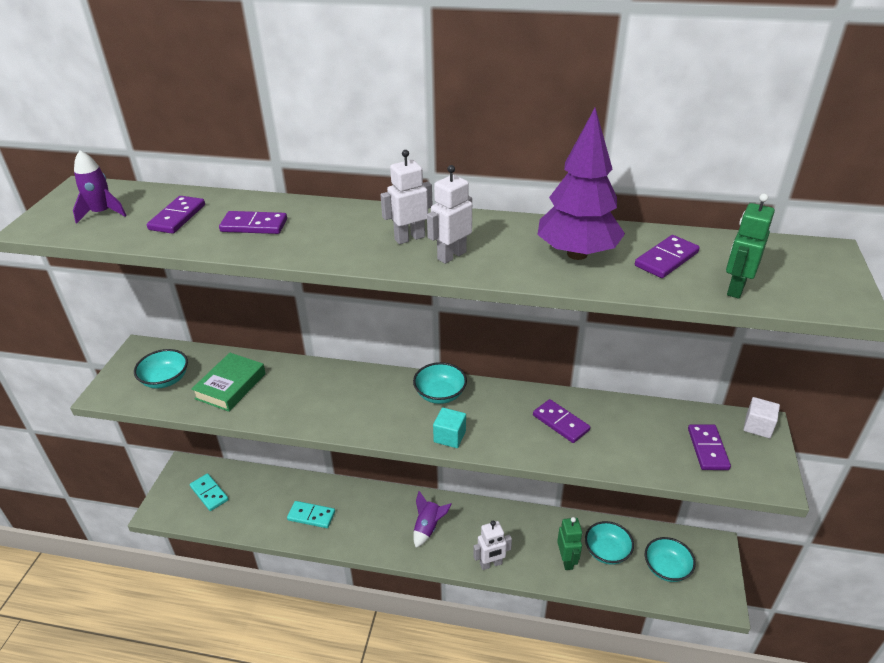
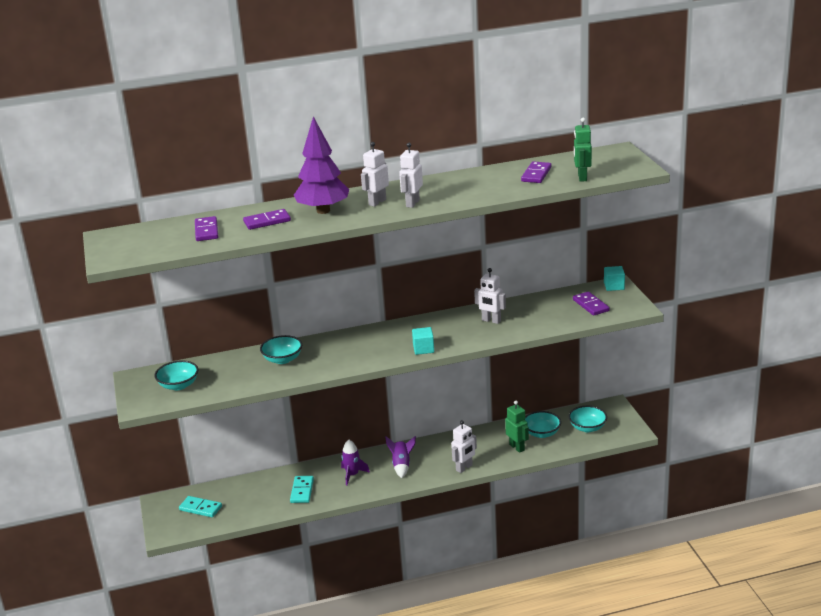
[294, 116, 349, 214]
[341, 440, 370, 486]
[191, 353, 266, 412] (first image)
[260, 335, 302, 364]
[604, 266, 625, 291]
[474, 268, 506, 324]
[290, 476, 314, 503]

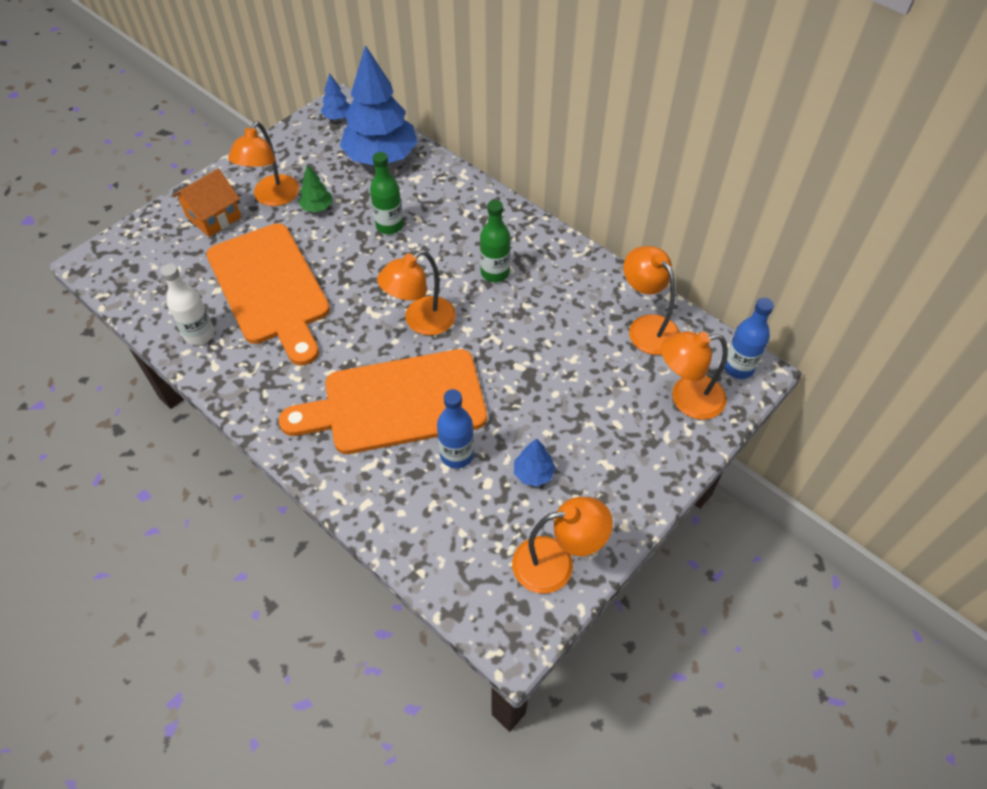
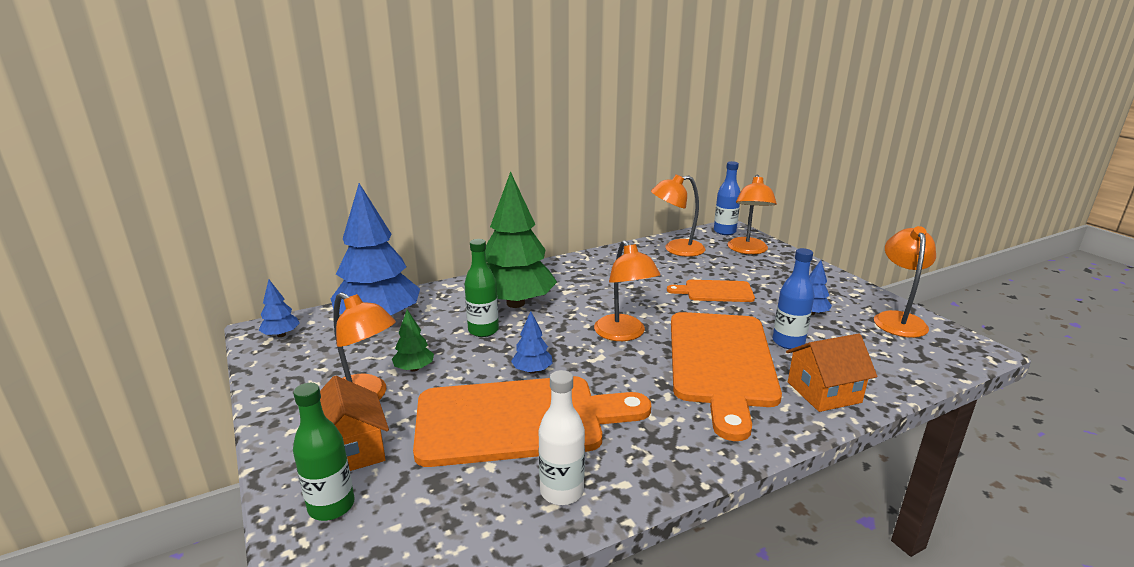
[293, 383, 355, 521]
[485, 171, 557, 308]
[667, 280, 755, 302]
[511, 311, 553, 374]
[786, 333, 877, 412]

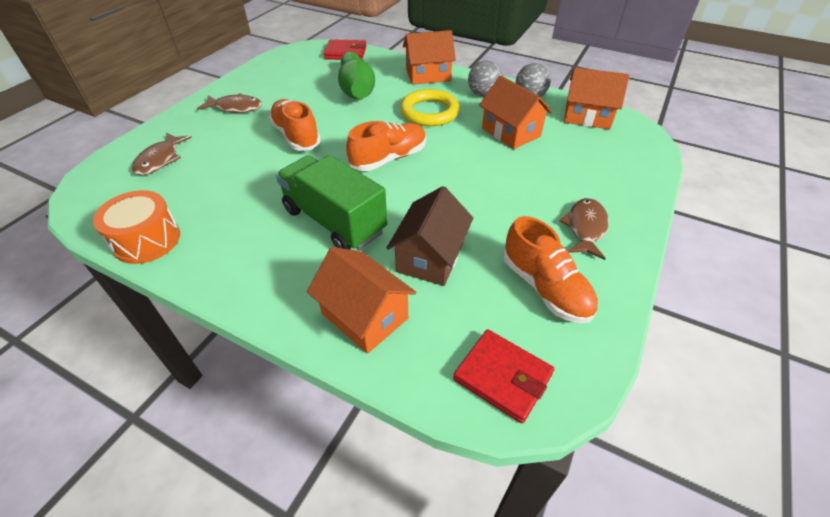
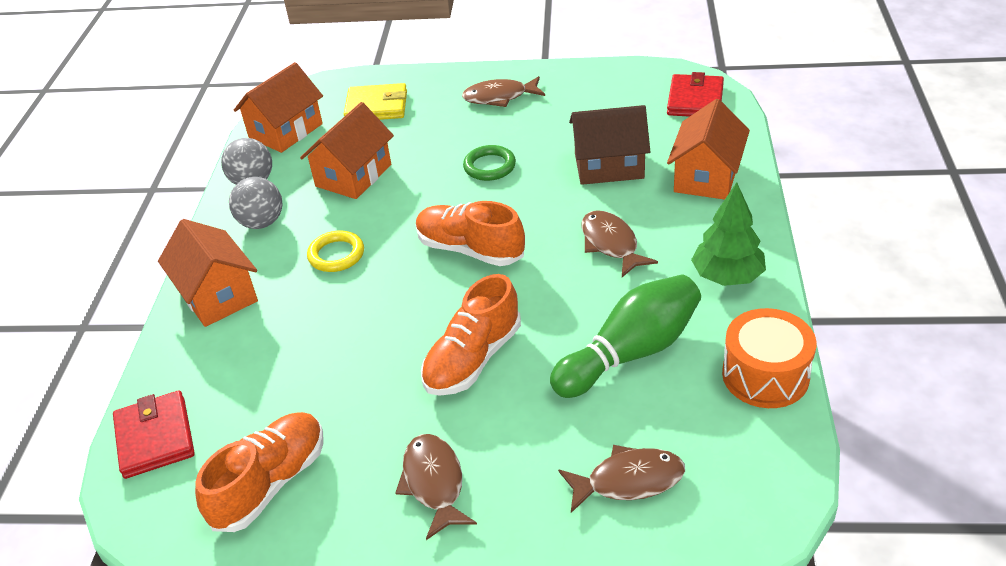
[550, 275, 701, 398]
[234, 62, 323, 153]
[307, 230, 364, 272]
[581, 210, 658, 277]
[195, 412, 324, 532]
[344, 83, 407, 120]
[463, 145, 516, 181]
[691, 182, 766, 286]

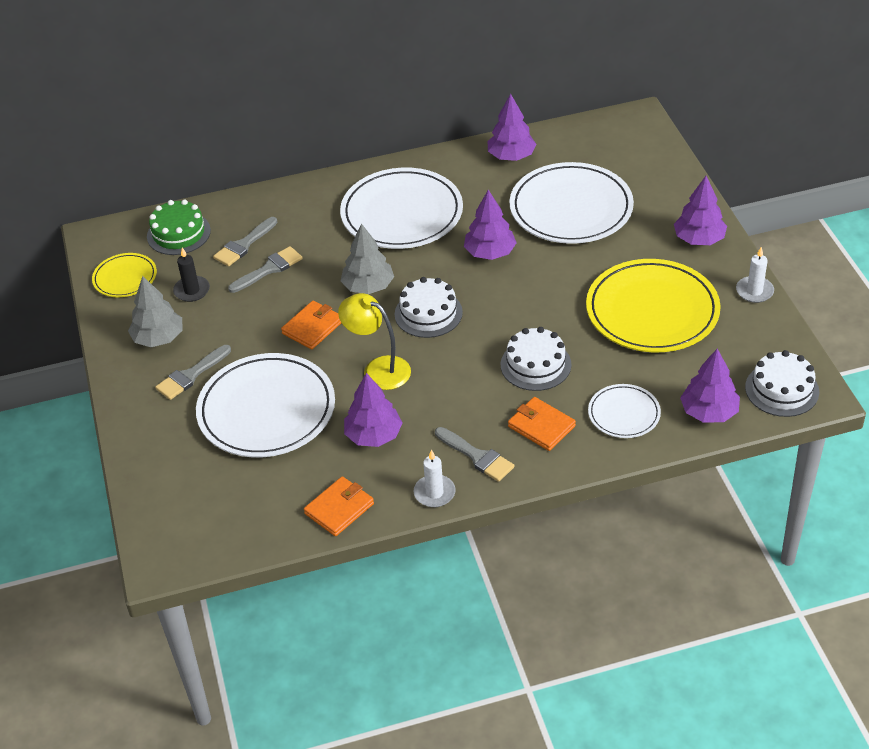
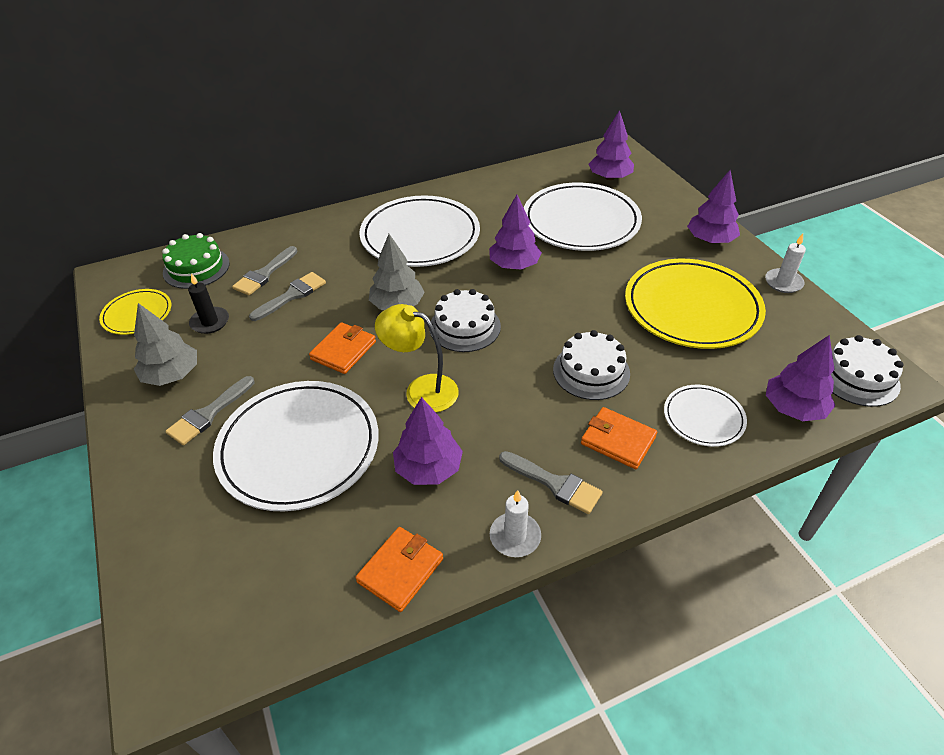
[588, 110, 634, 180]

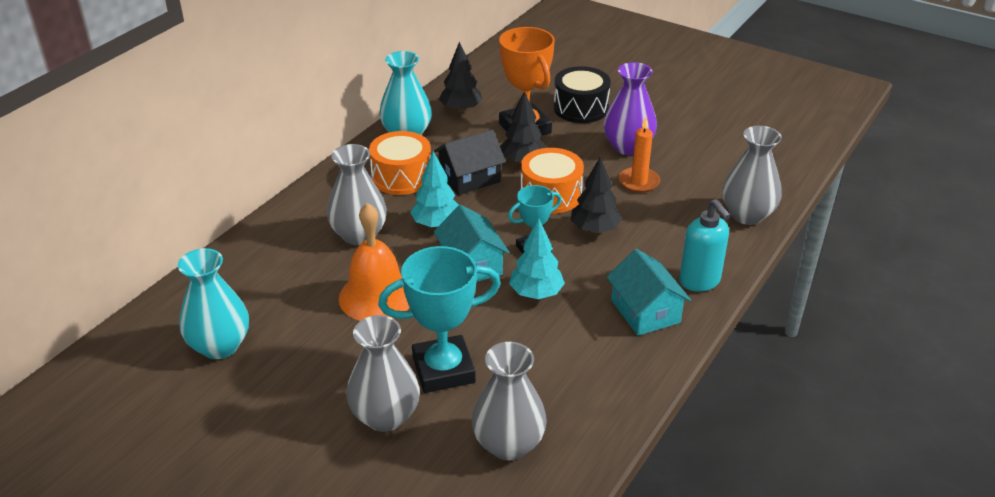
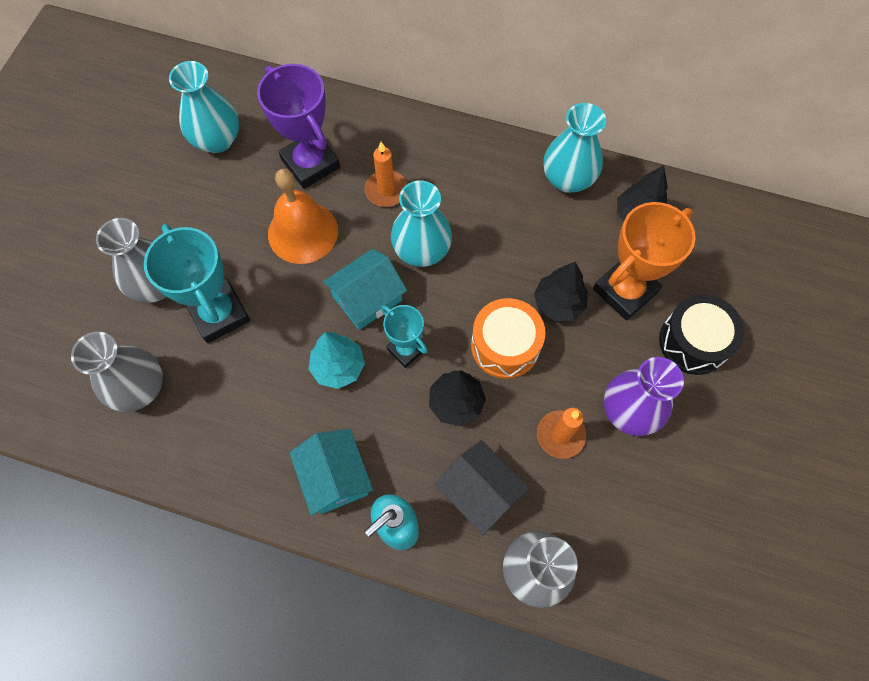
[435, 440, 529, 535]
[369, 131, 431, 195] (first image)
[365, 142, 407, 207]
[391, 180, 452, 267]
[289, 428, 373, 516]
[257, 64, 340, 189]

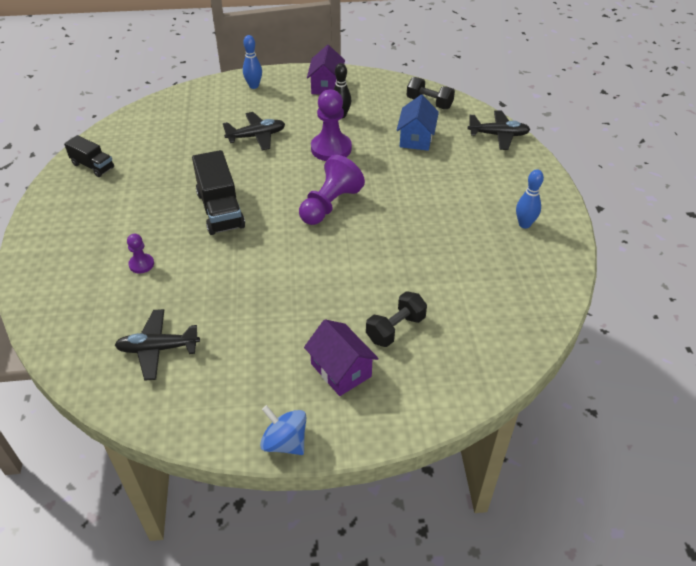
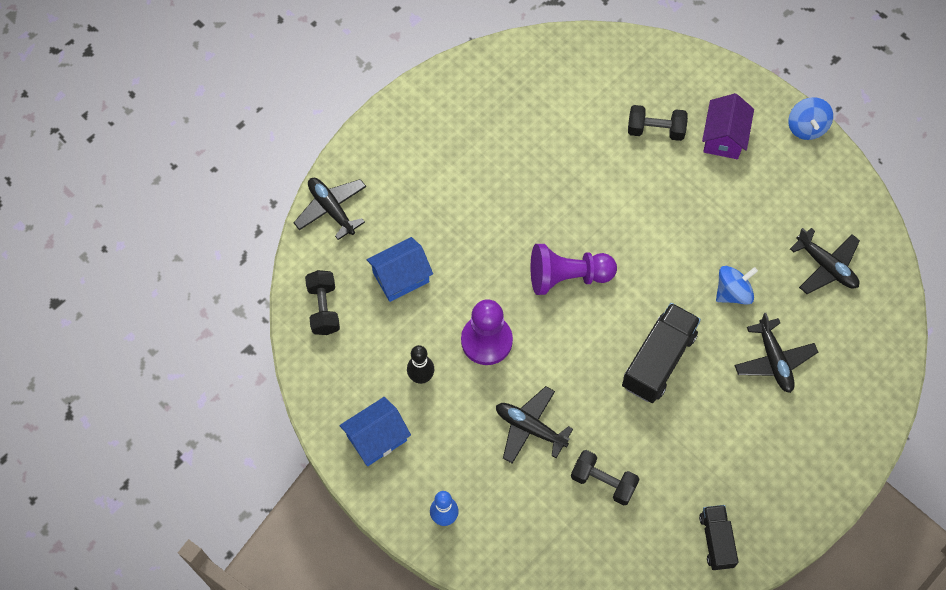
[339, 397, 411, 466]
[516, 169, 544, 228] (first image)
[734, 313, 818, 393]
[716, 266, 758, 305]
[571, 450, 640, 506]

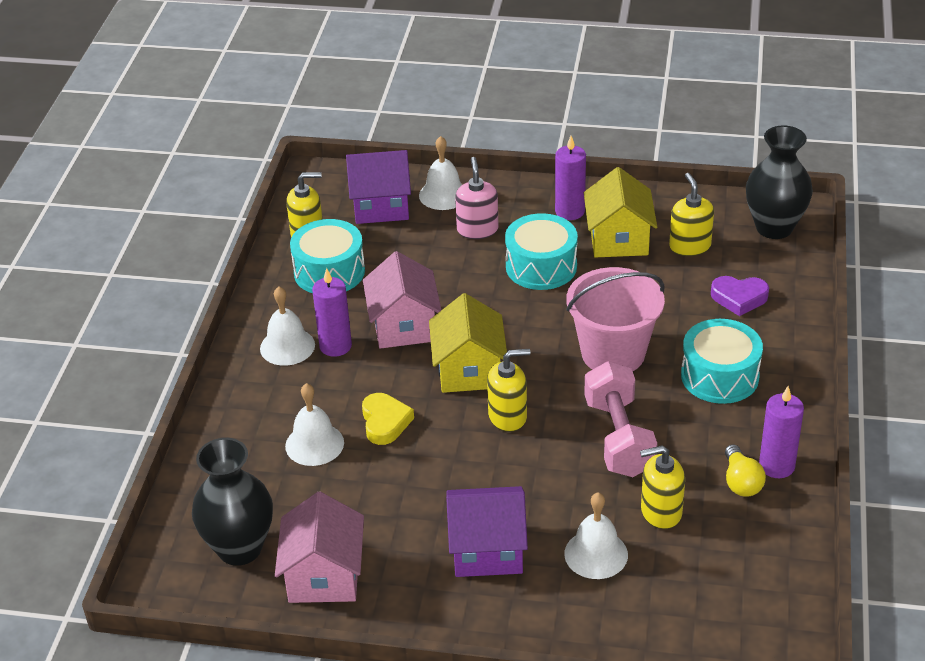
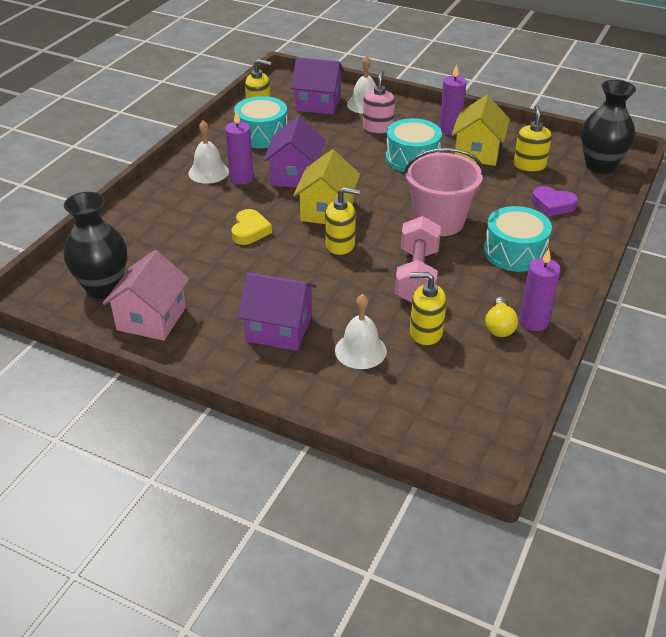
[264, 116, 325, 188]
[285, 383, 344, 466] (first image)

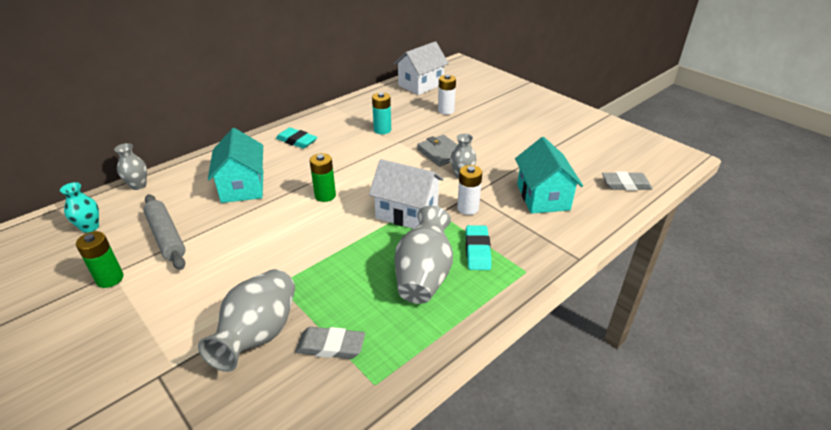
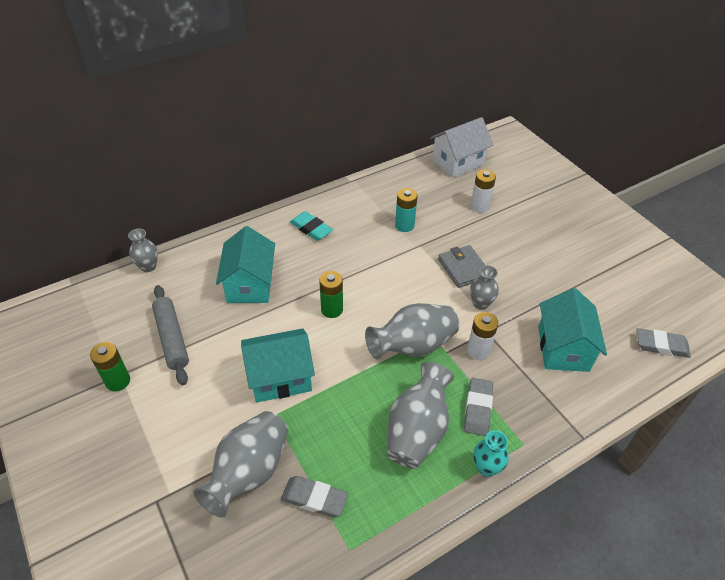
[365, 303, 459, 360]
[473, 430, 509, 477]
[464, 378, 493, 436]
[241, 328, 315, 403]

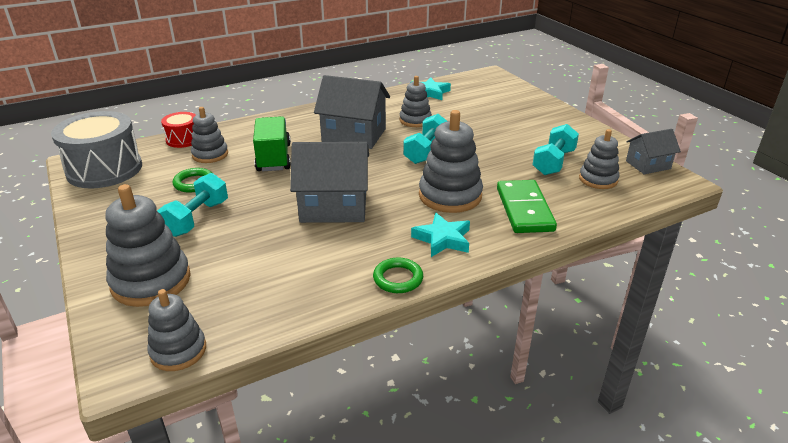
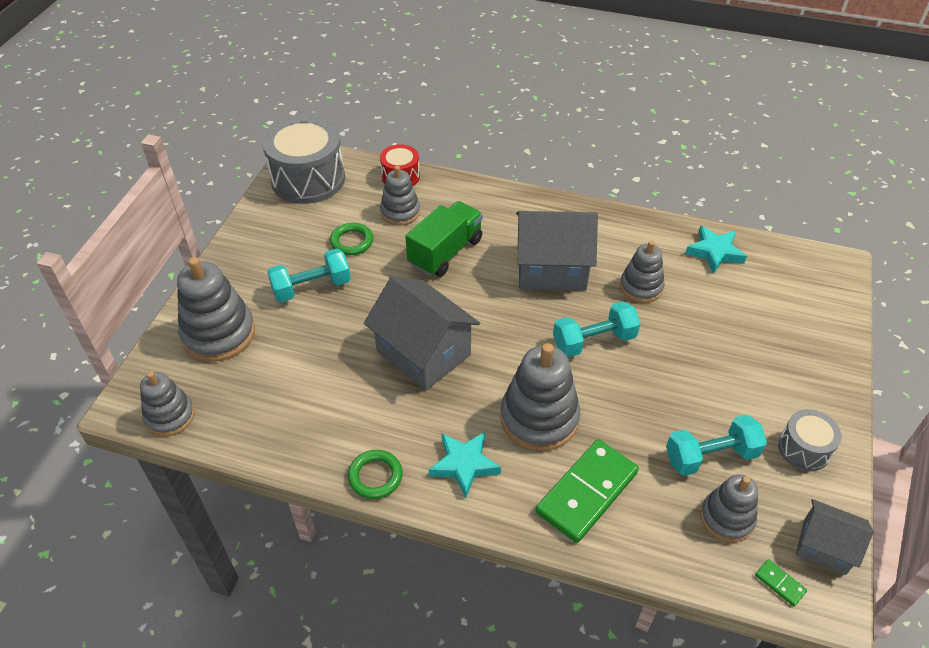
[516, 211, 598, 291]
[778, 409, 842, 471]
[755, 559, 807, 606]

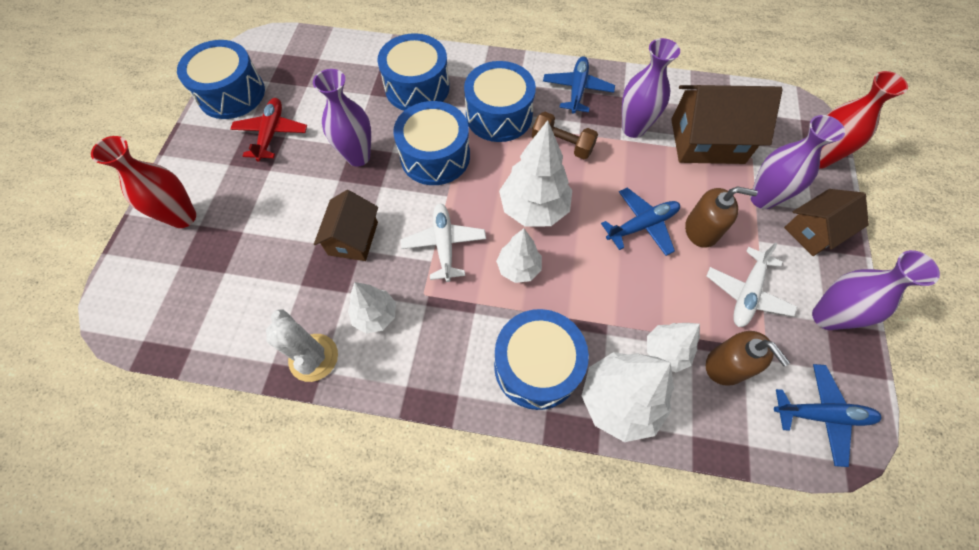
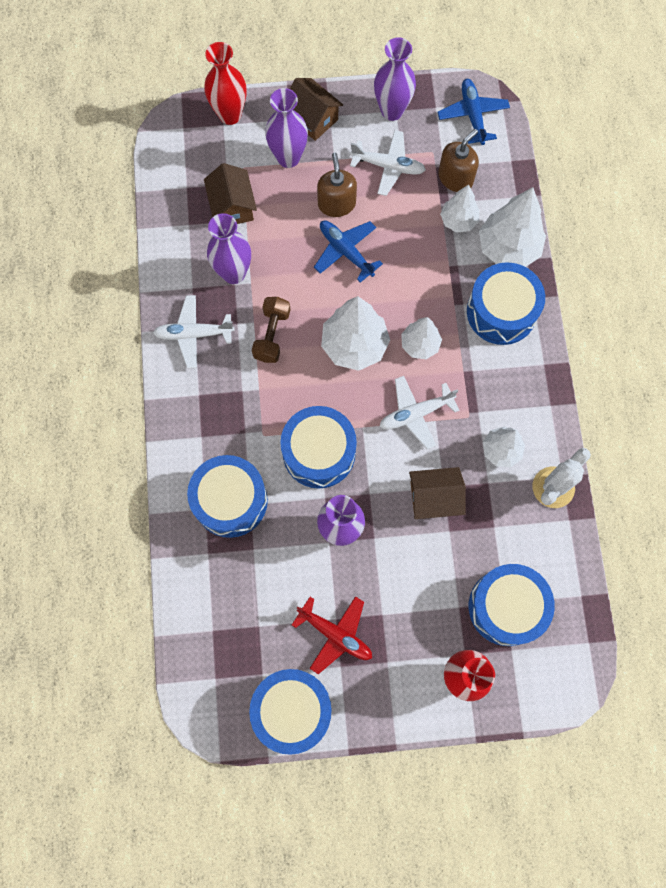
[153, 295, 235, 368]
[469, 564, 555, 646]
[204, 163, 257, 224]
[292, 596, 372, 674]

